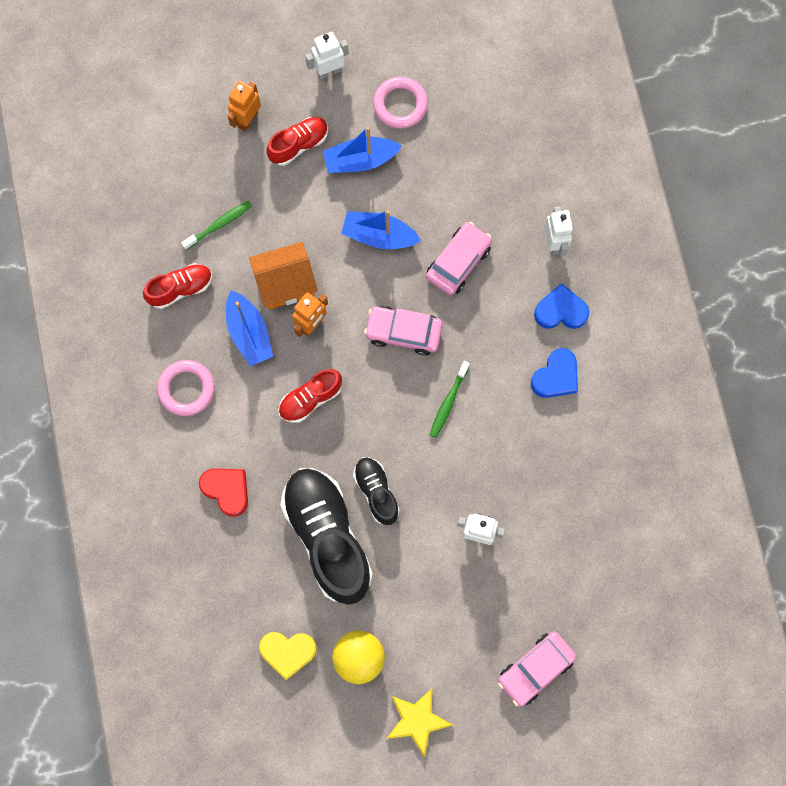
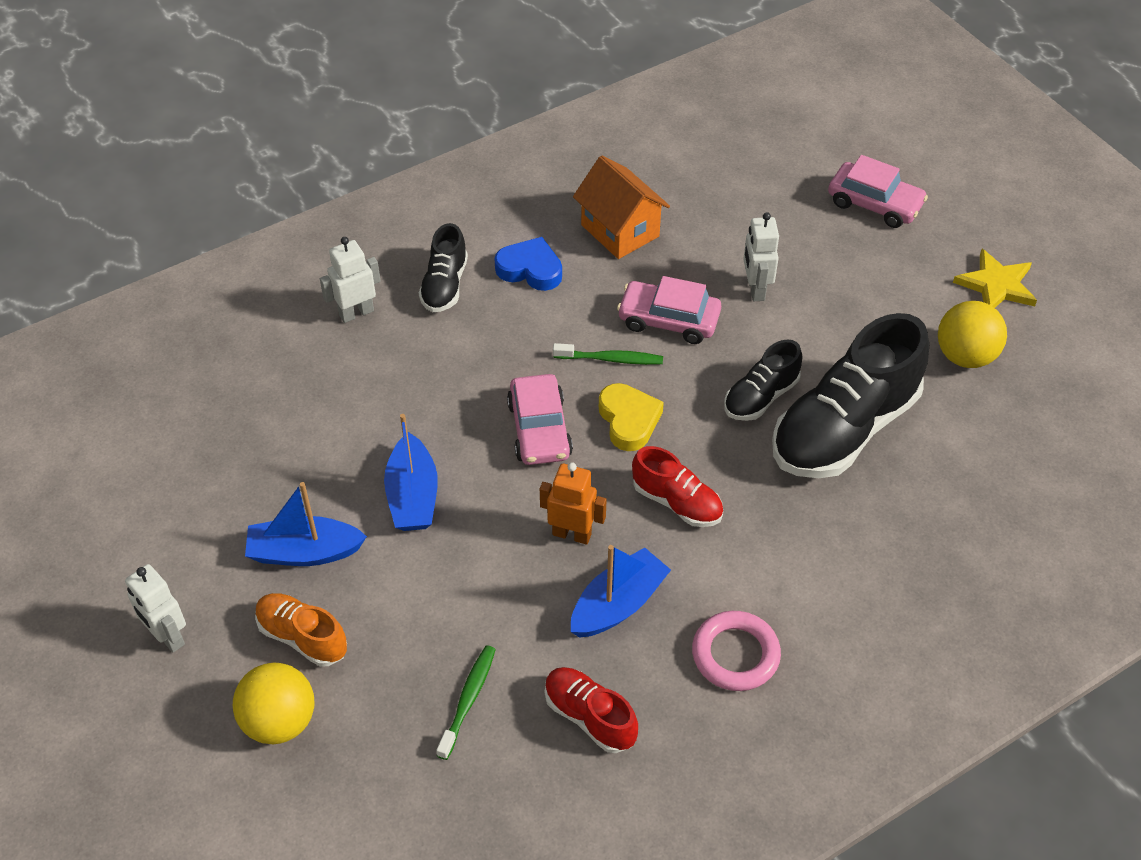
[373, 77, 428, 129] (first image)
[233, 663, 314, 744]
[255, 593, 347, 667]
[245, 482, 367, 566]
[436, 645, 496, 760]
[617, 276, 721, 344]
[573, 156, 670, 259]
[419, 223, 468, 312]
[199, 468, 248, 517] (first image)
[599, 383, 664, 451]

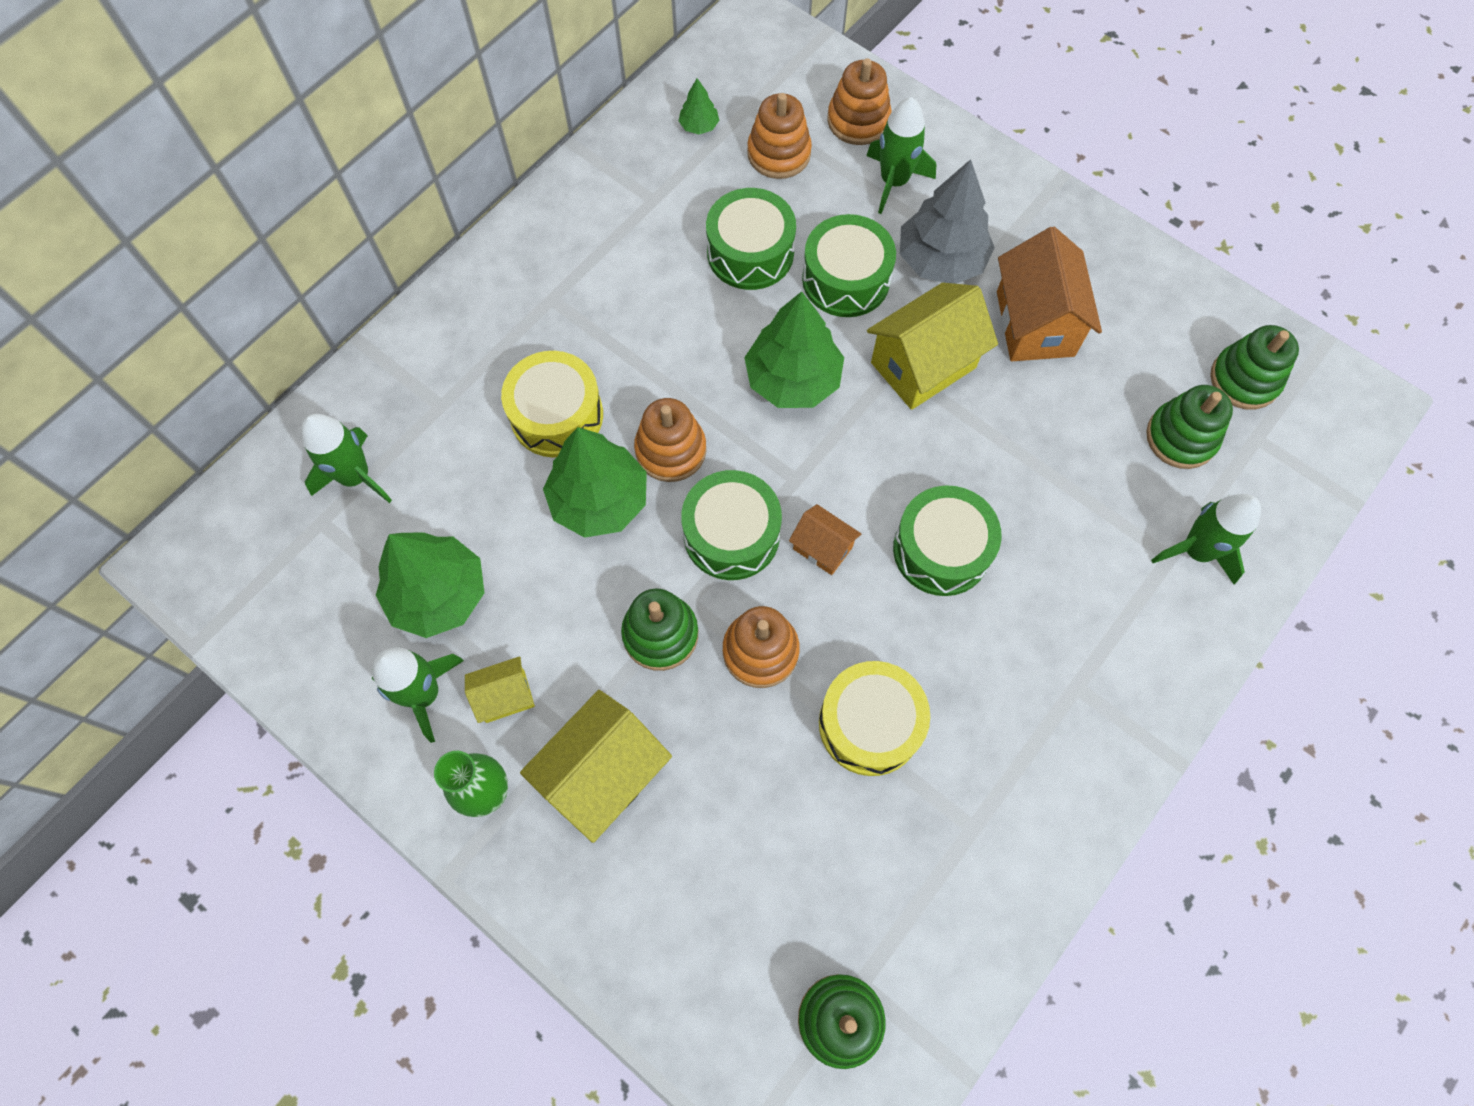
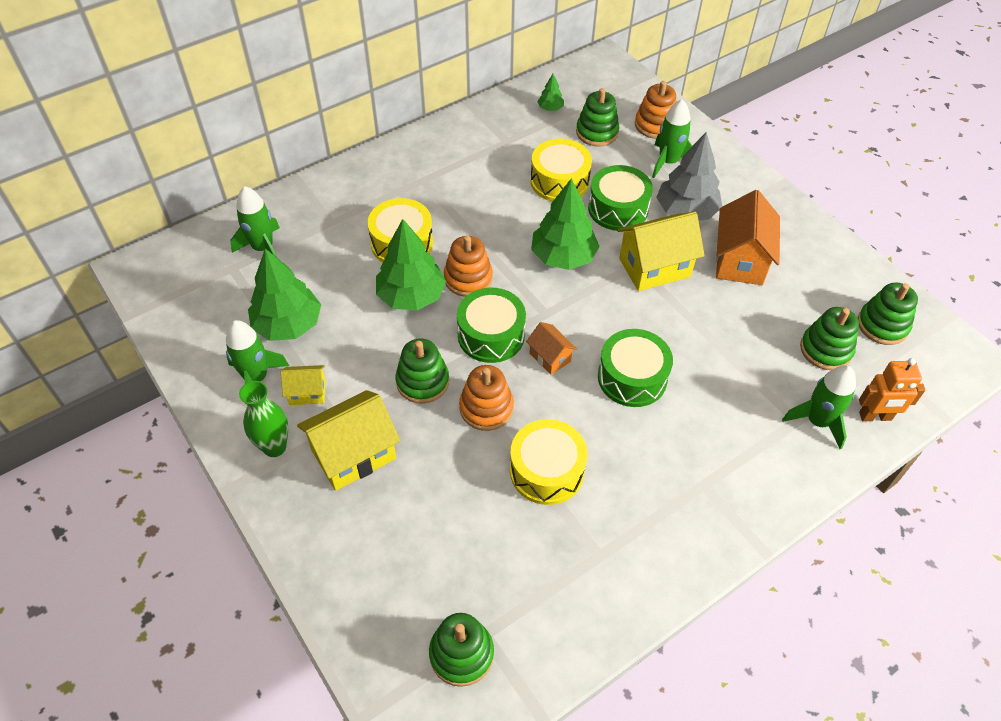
[576, 88, 620, 146]
[531, 139, 592, 202]
[859, 358, 925, 421]

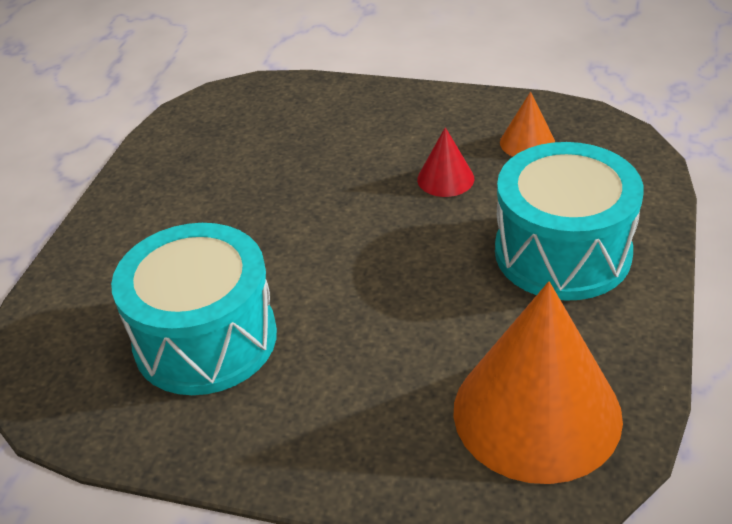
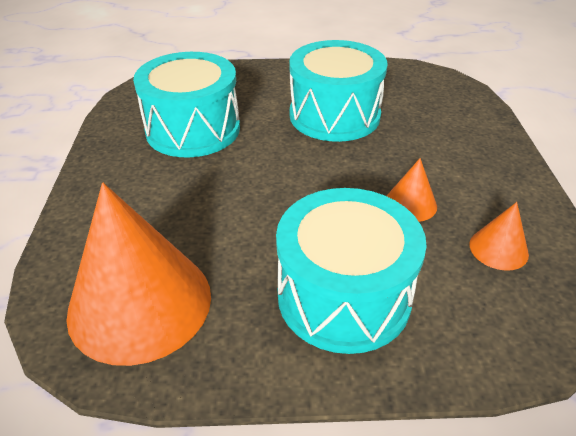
[387, 158, 437, 222]
[289, 40, 388, 142]

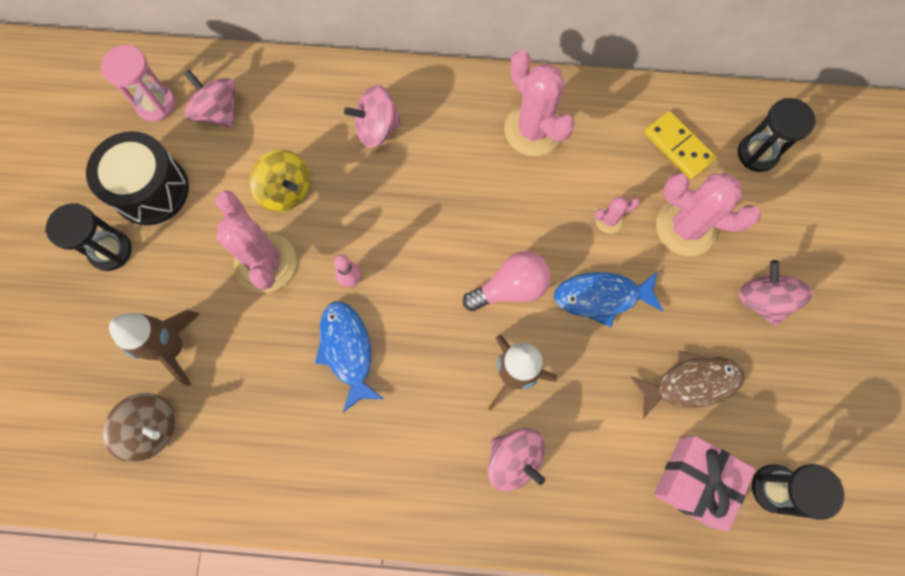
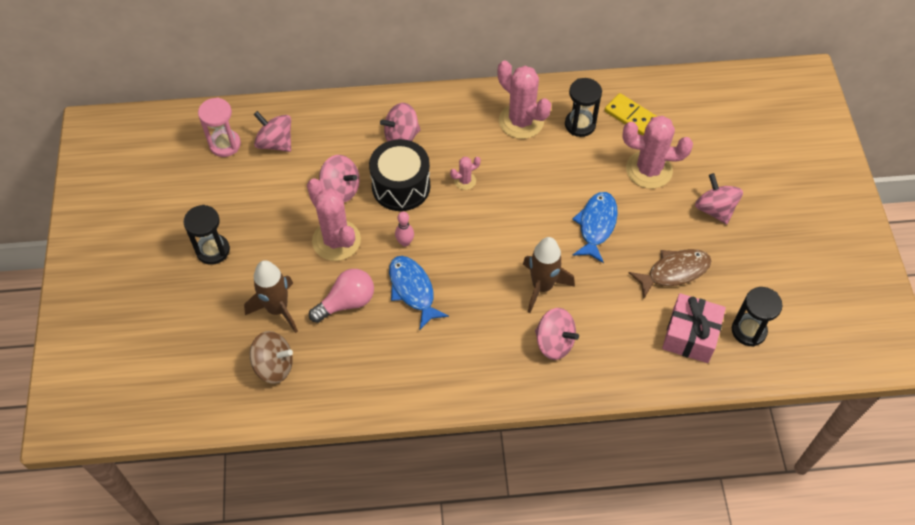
[565, 78, 602, 137]
[369, 139, 430, 211]
[319, 155, 360, 202]
[450, 157, 481, 190]
[309, 269, 374, 323]
[572, 192, 618, 263]

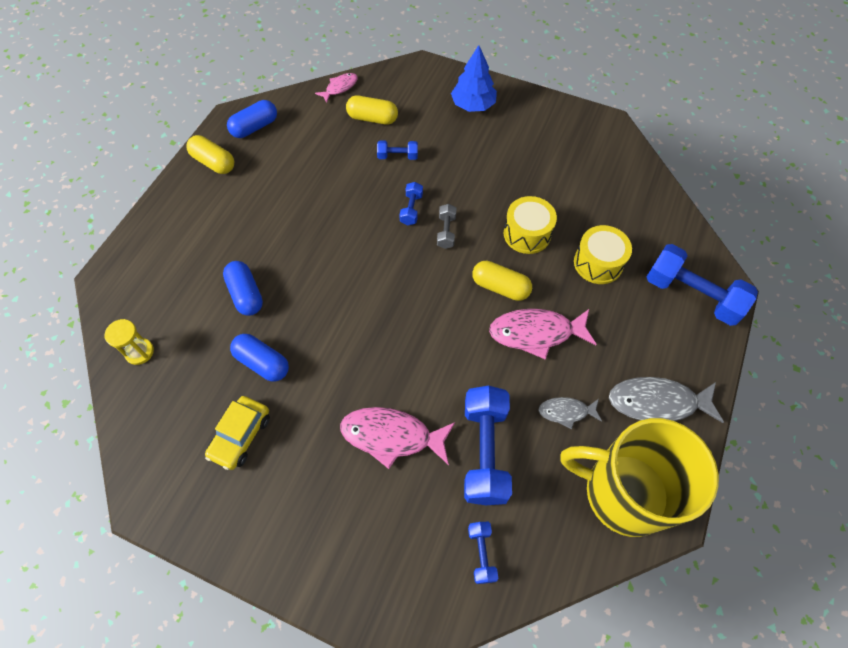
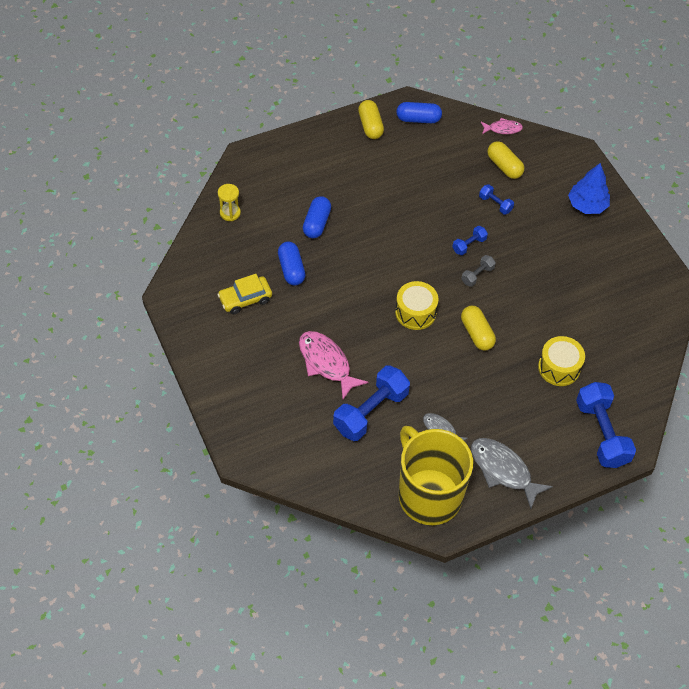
[395, 281, 438, 330]
[489, 309, 597, 360] (first image)
[468, 522, 498, 584] (first image)

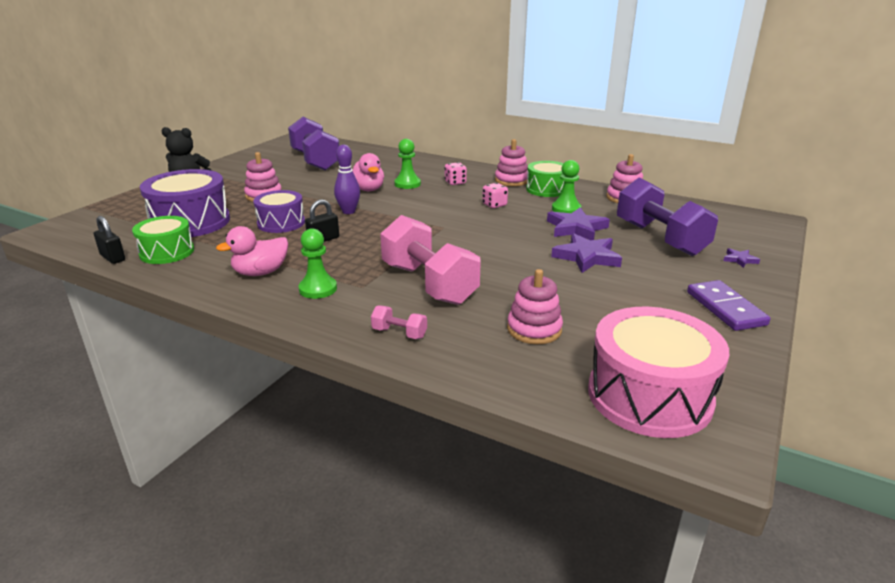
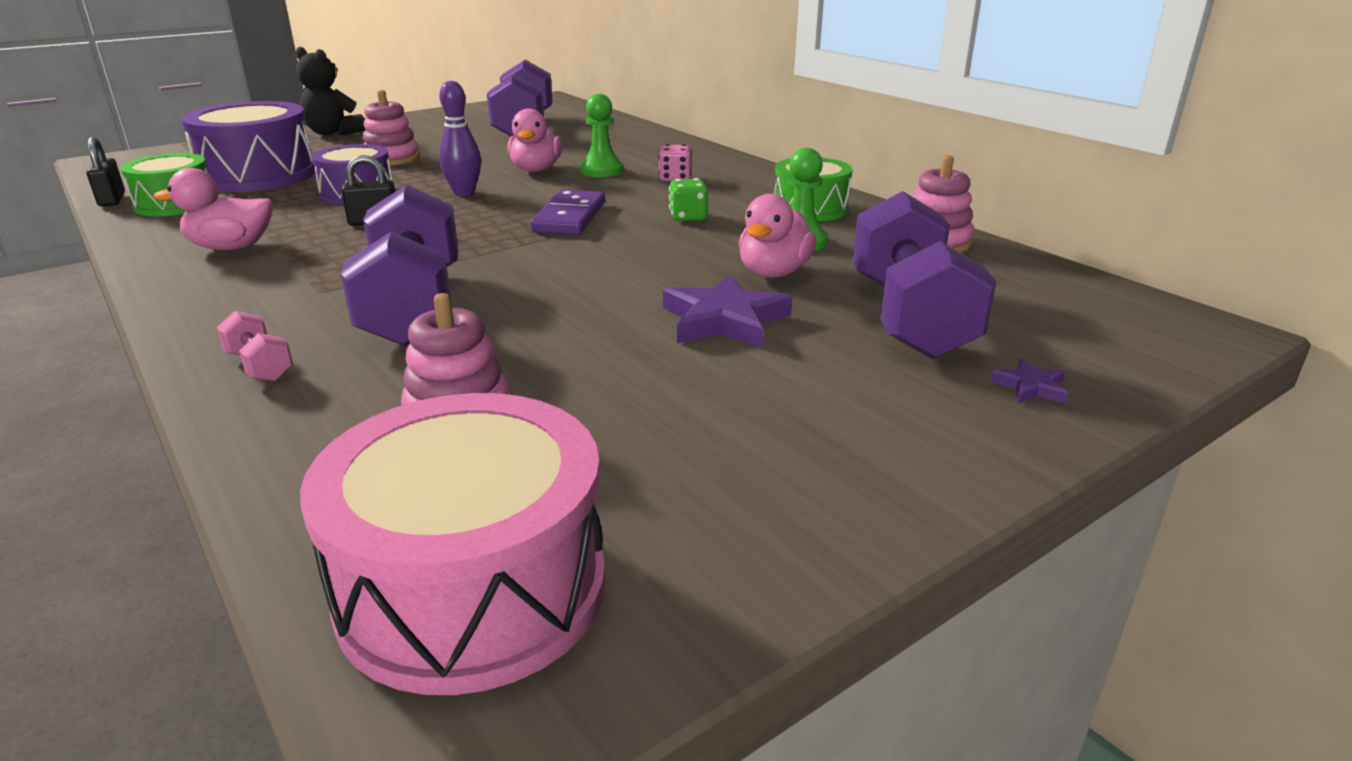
[495, 139, 528, 186] (first image)
[669, 178, 708, 222]
[739, 194, 816, 278]
[341, 184, 459, 346]
[299, 228, 337, 299] (first image)
[531, 190, 605, 235]

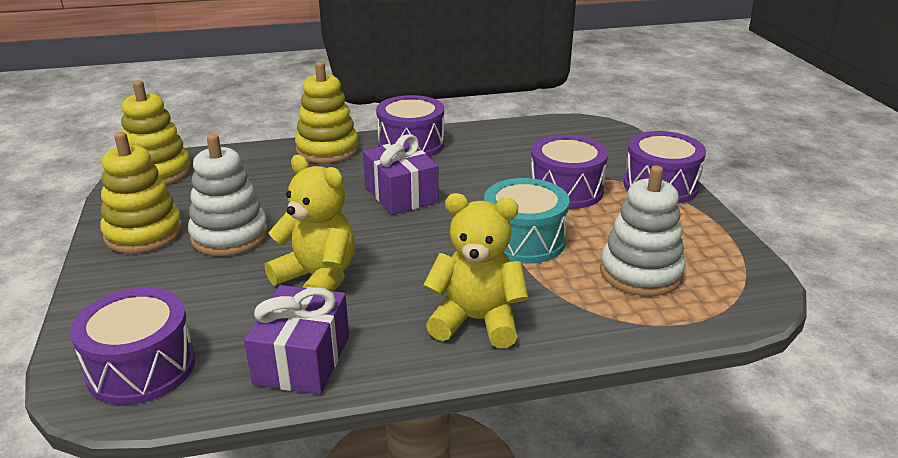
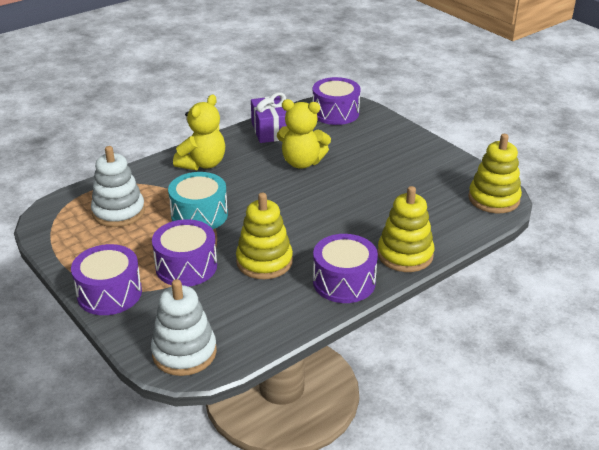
[236, 193, 293, 279]
[151, 279, 217, 376]
[363, 134, 439, 215] (first image)
[173, 95, 225, 170]

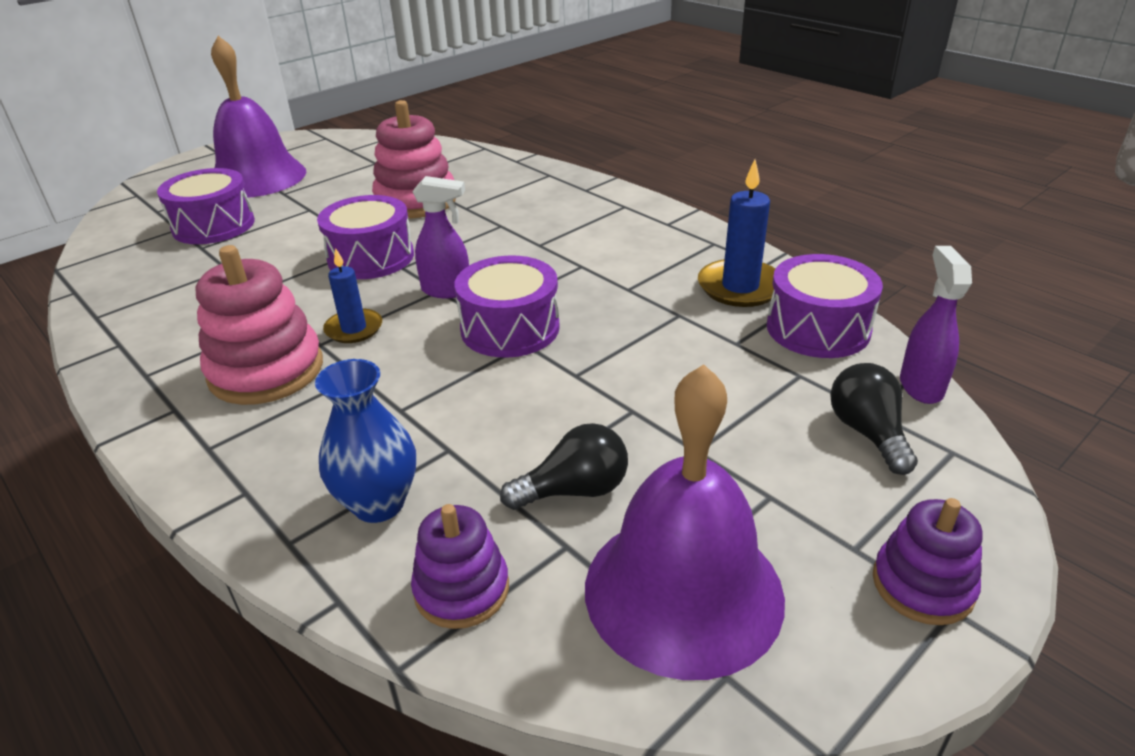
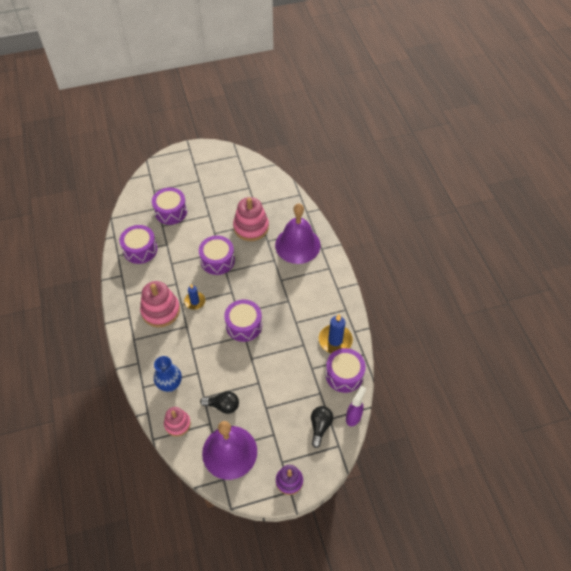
[275, 203, 321, 264]
[412, 176, 469, 298] (first image)
[164, 407, 191, 437]
[120, 225, 157, 264]

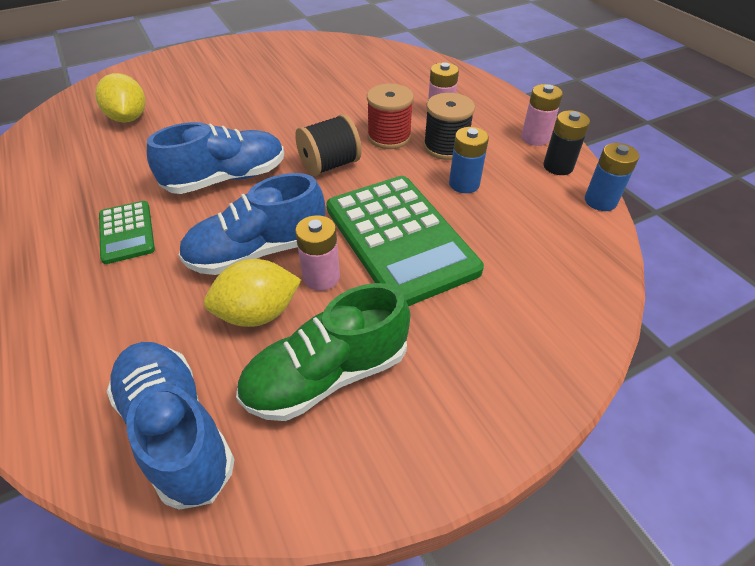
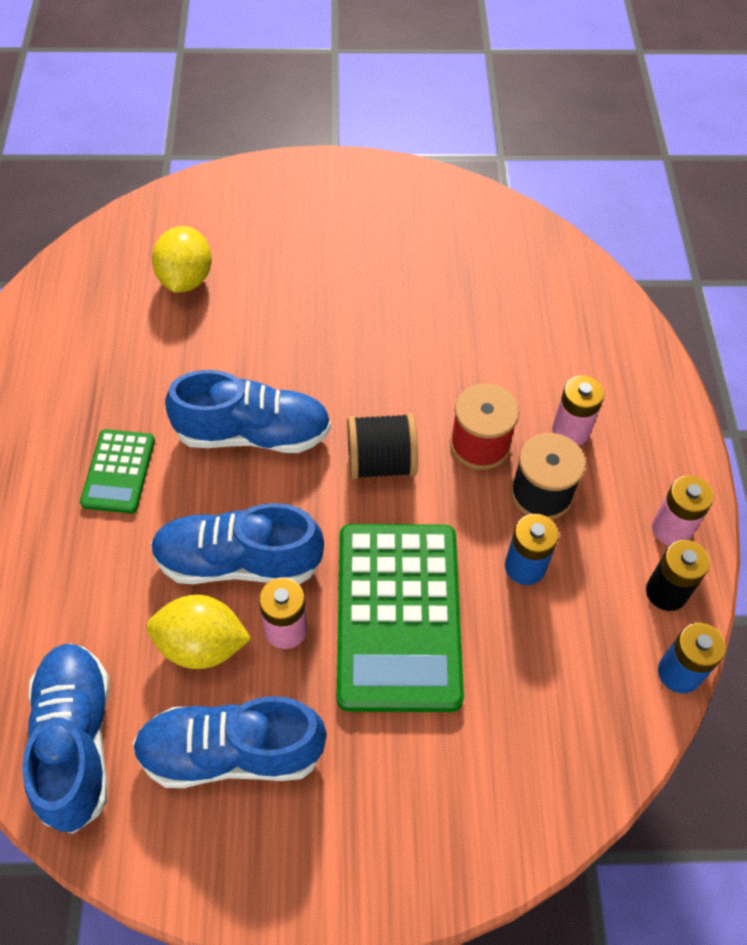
[133, 696, 327, 788]

